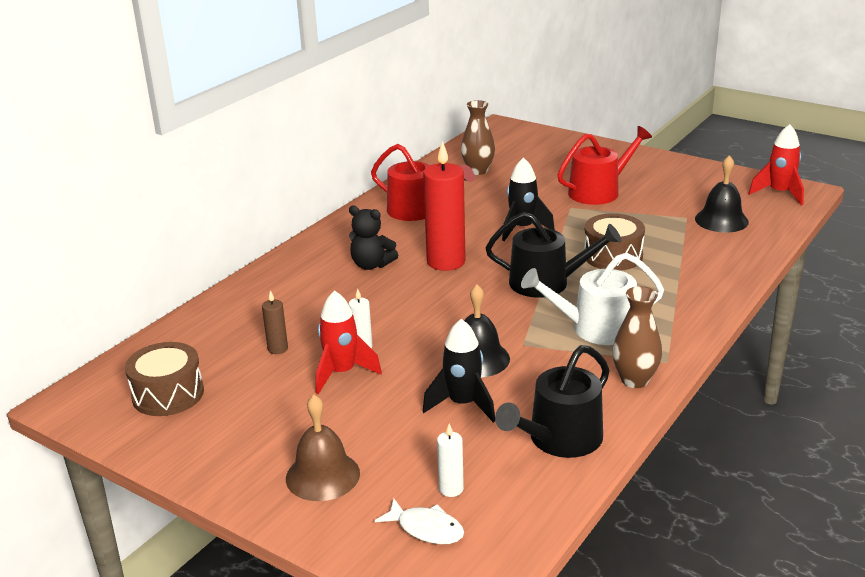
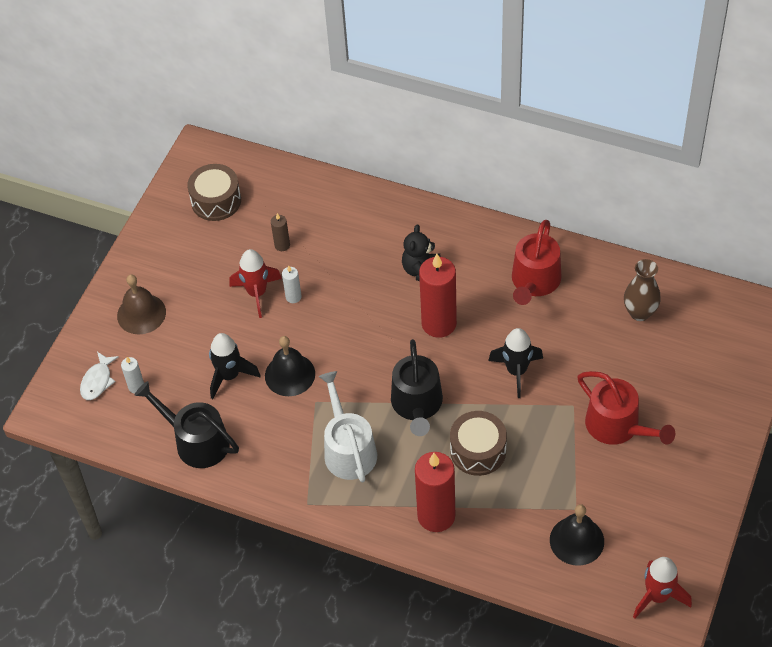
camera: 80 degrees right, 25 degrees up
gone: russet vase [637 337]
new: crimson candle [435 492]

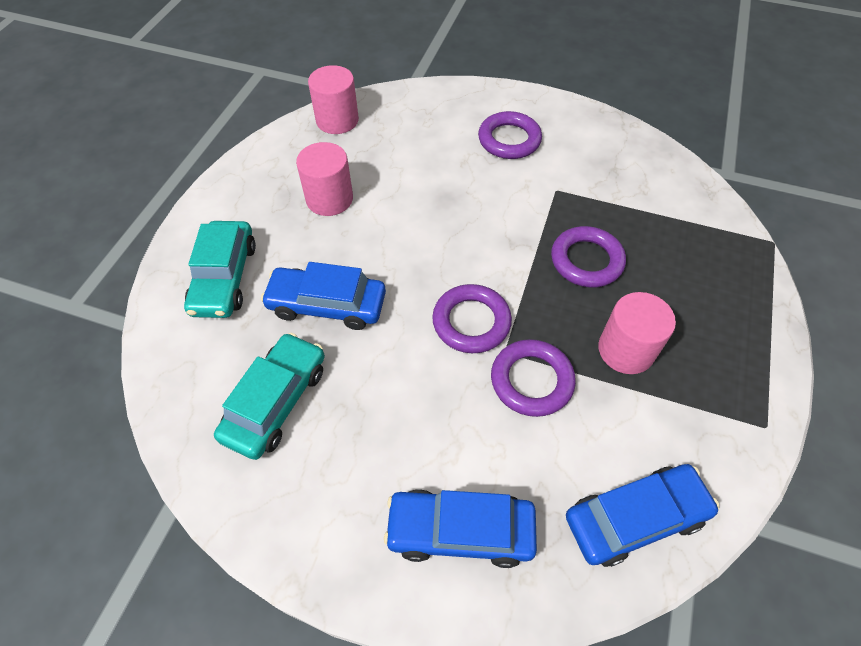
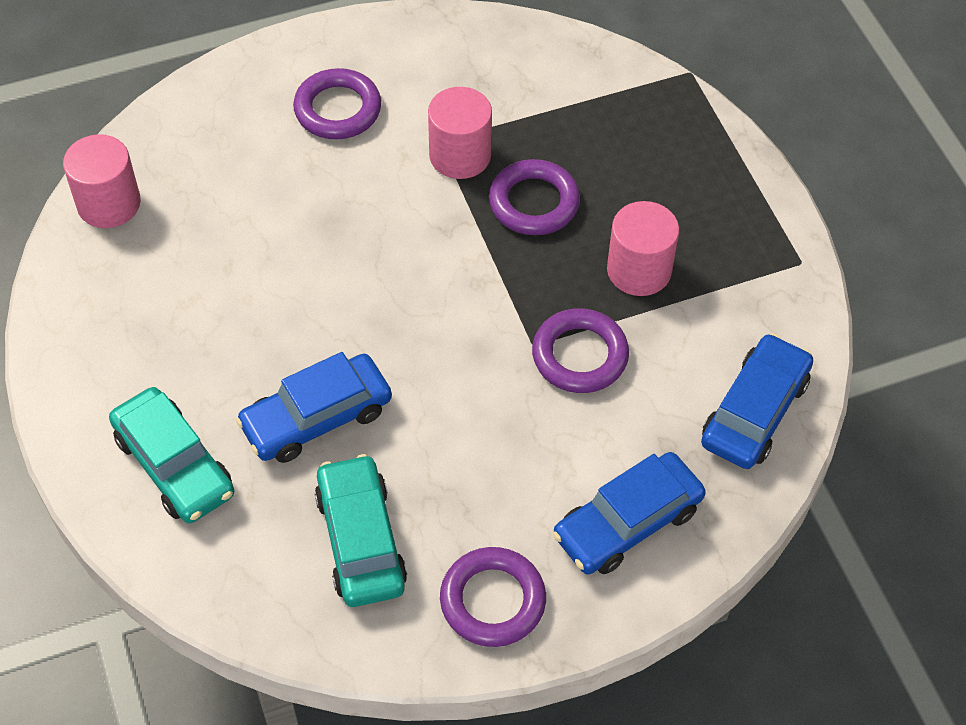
camera: 40 degrees left, 0 degrees up
shifted: pink cylinder [324 179] to [460 133]; royal purple torus [472 318] to [493 597]

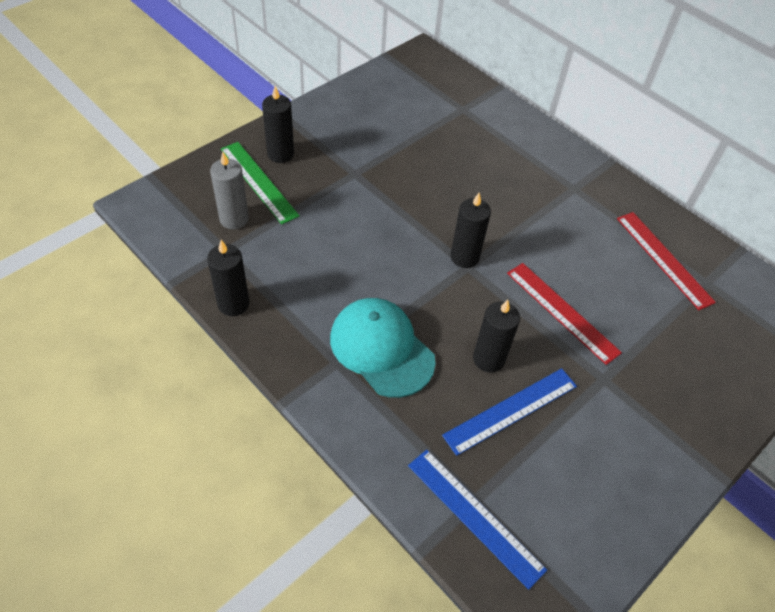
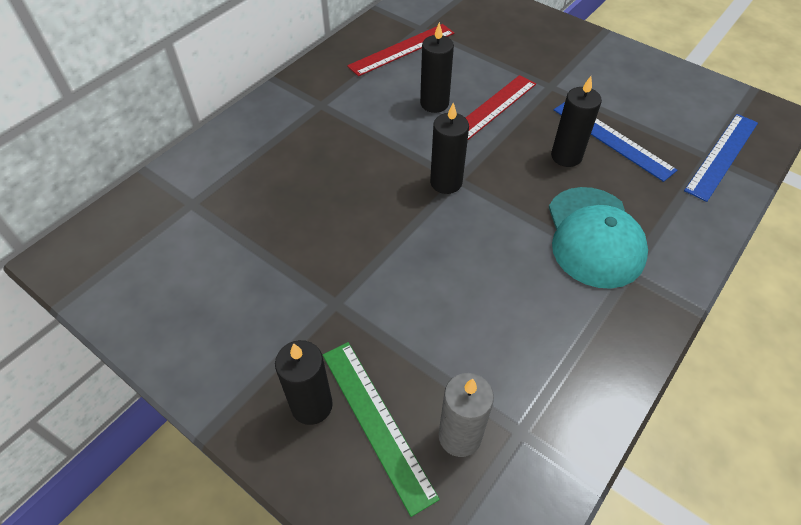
camera: 95 degrees left, 0 degrees up
shifted: black candle [228 278] to [437 67]
rotated: emerald ruler [260 183] = [381 429] 75 degrees counterclockwise; aqua baseball cap [383 348] = [598 238] 45 degrees counterclockwise

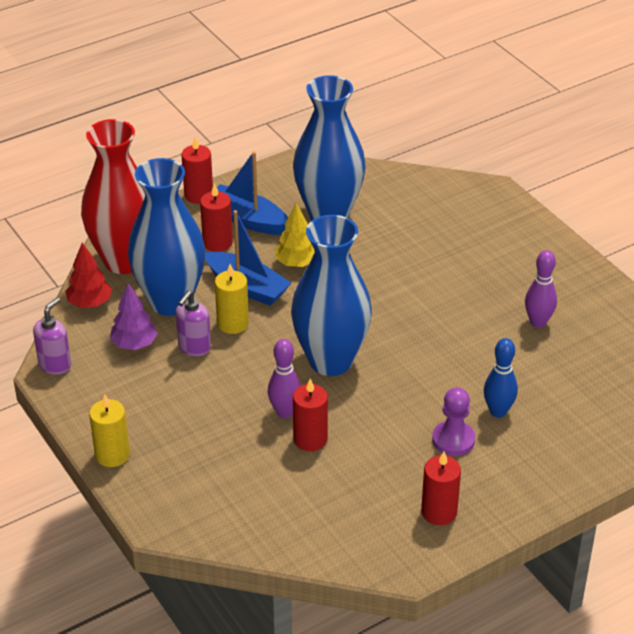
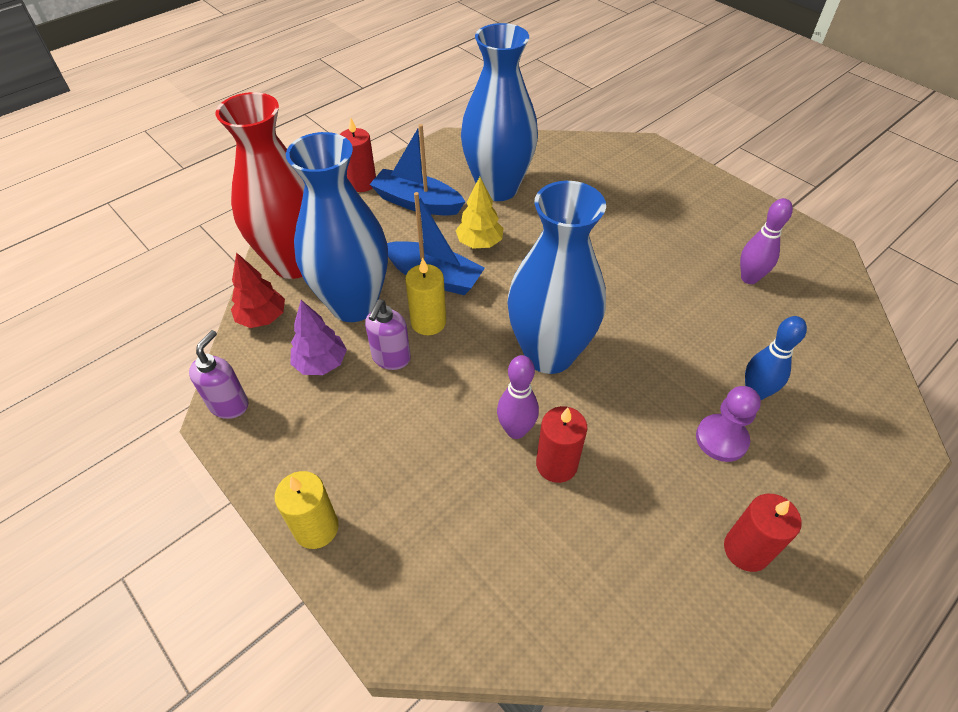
camera: 10 degrees left, 10 degrees up
gone: crimson candle [216 217]

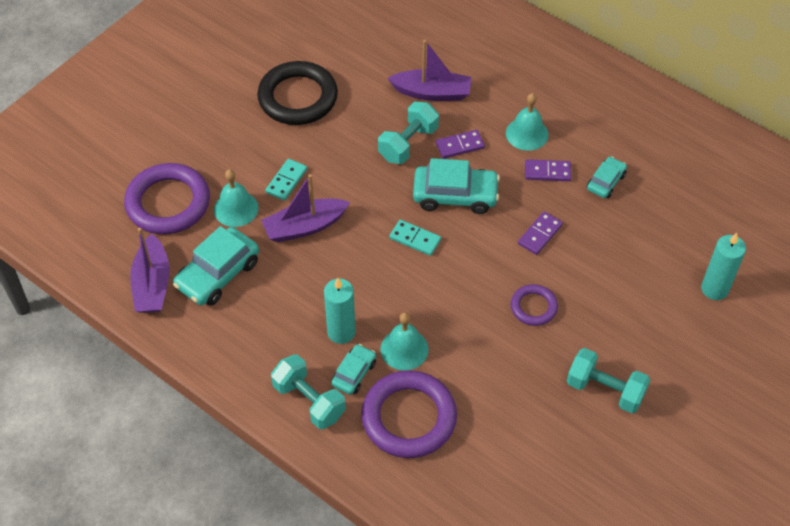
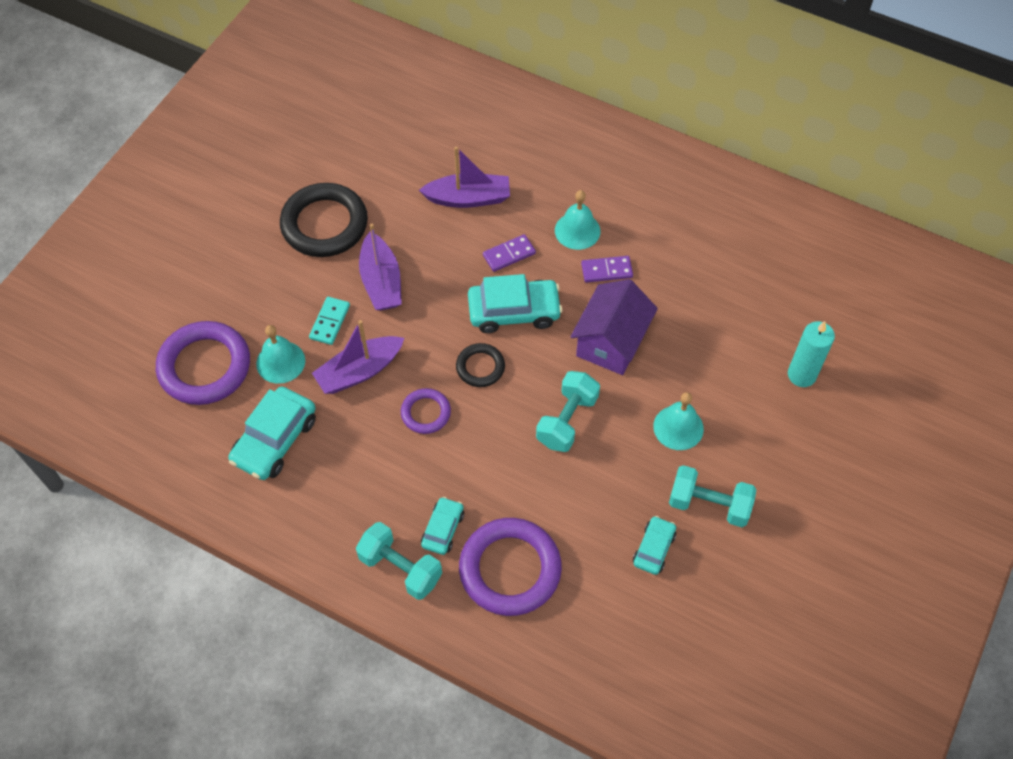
camera: 10 degrees left, 5 degrees up
gone: aqua candle [340 311]
shifted: aqua free weight [408 133] to [568 411]; aqua automobile [607 177] to [654 545]; royal purple boat [150 270] to [380 267]; royal purple torus [534 305] to [426 411]; aqua bell [405 341] to [678 421]
swapped: royal purple domino piece [540 233] to royal purple cottage [614 327]; aqua domino piece [415 238] to black torus [480 365]

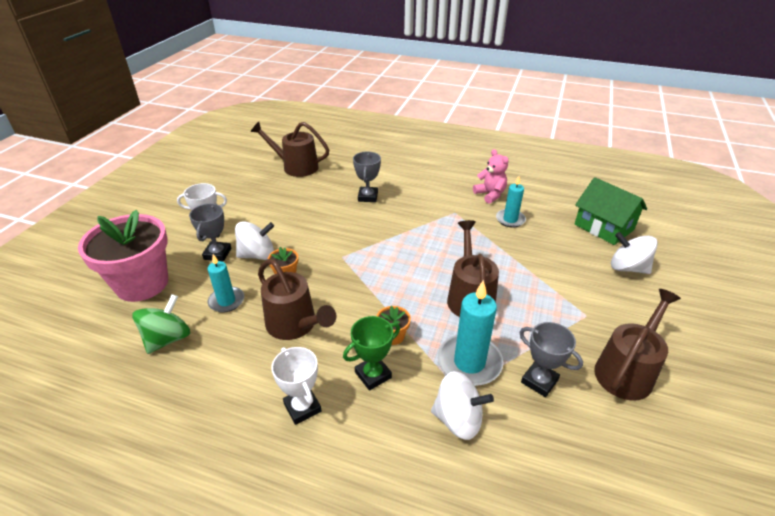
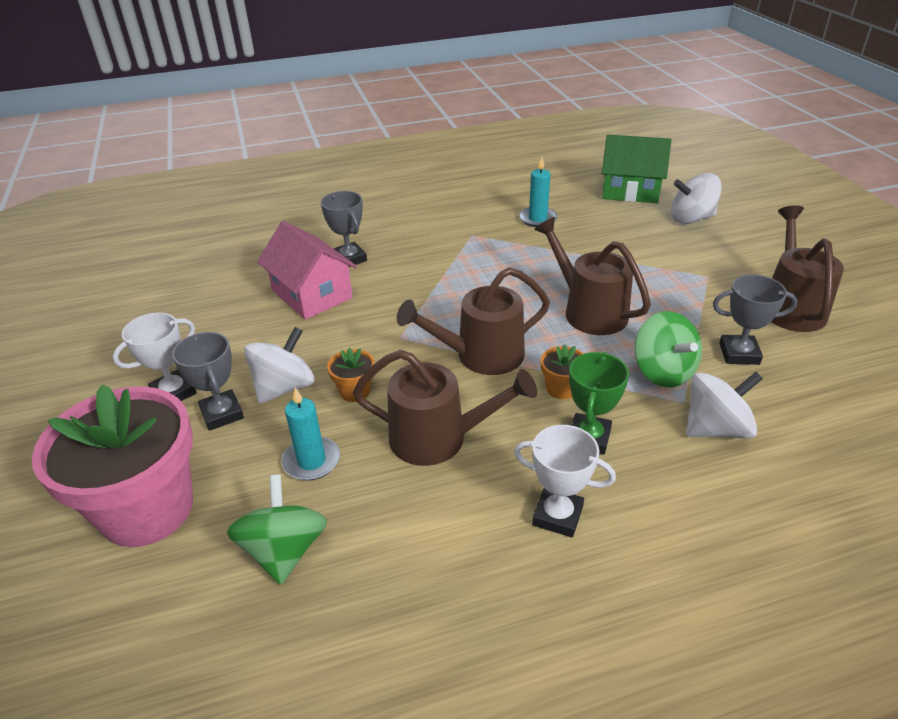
camera: 35 degrees left, 0 degrees up
gone: pink teddy [491 176]
new: pink cottage [307 270]
shifted: russet sprinkling can [289 149] to [473 321]
swapped: aqua candle [470 333] to emerald toy top [668 349]

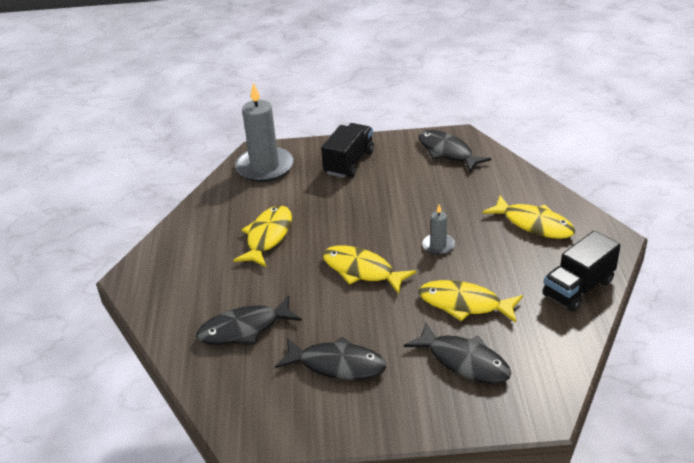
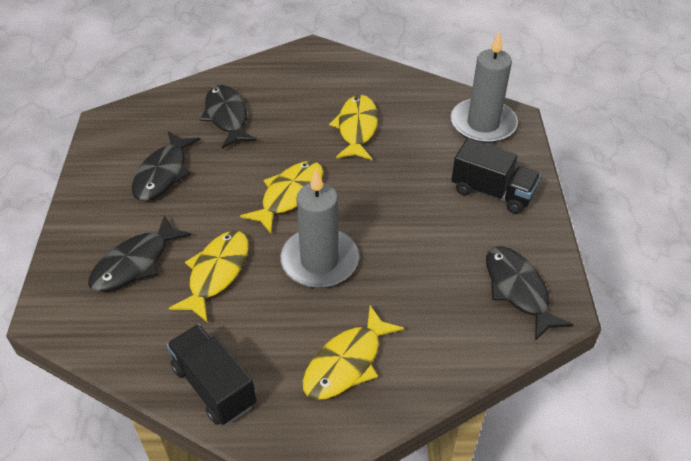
camera: 90 degrees right, 10 degrees up
rotated: black toy fish [455 151] = [529 293] 75 degrees counterclockwise; yellow toy fish [262 236] = [353 127] 105 degrees counterclockwise
scaled: grey candle [439 229] = [319 228] x2.08

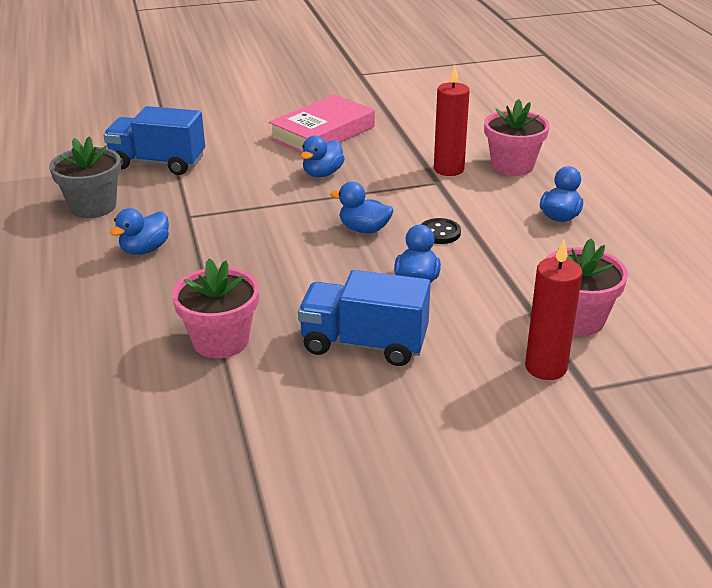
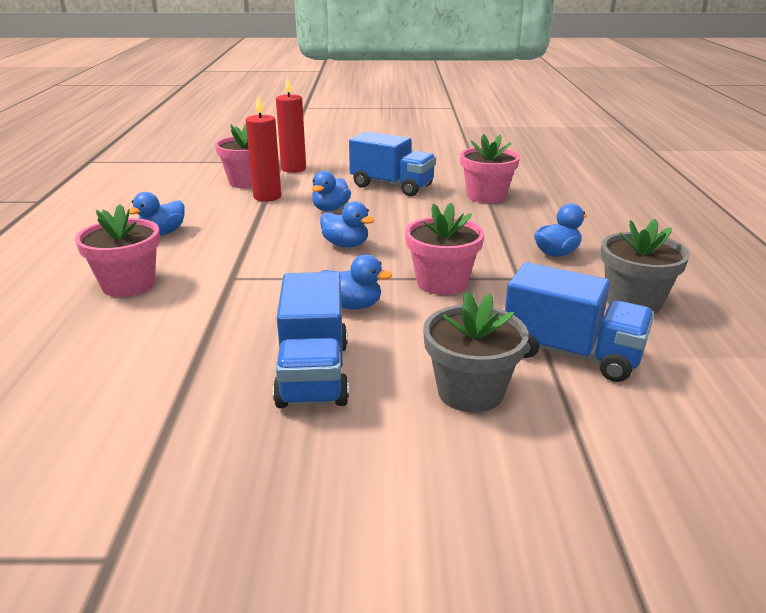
camera: 165 degrees left, 5 degrees down
gone: black shirt button [441 231]
new: pink plant pot [444 249]; grey plant pot [476 352]
shifted: crimson candle [452 120] to [263 148]
swapped: pink hardback [322 123] to cobalt truck [311 340]
rotated: cobalt toy duck [323 156] = [356 282] 60 degrees clockwise

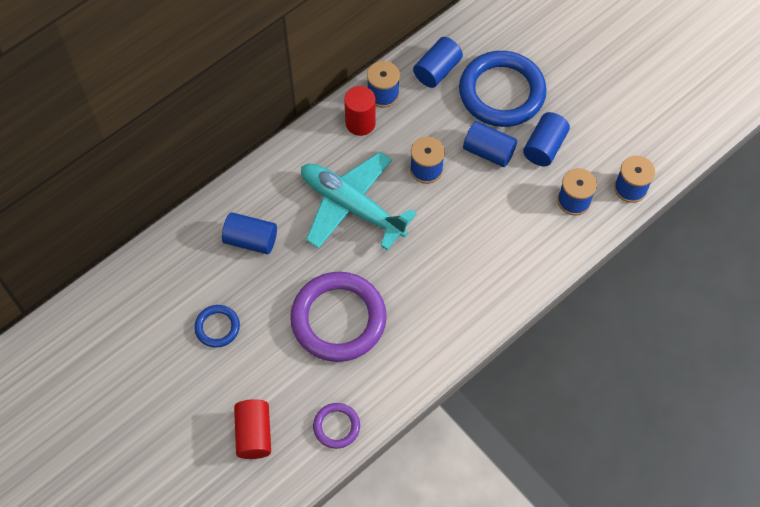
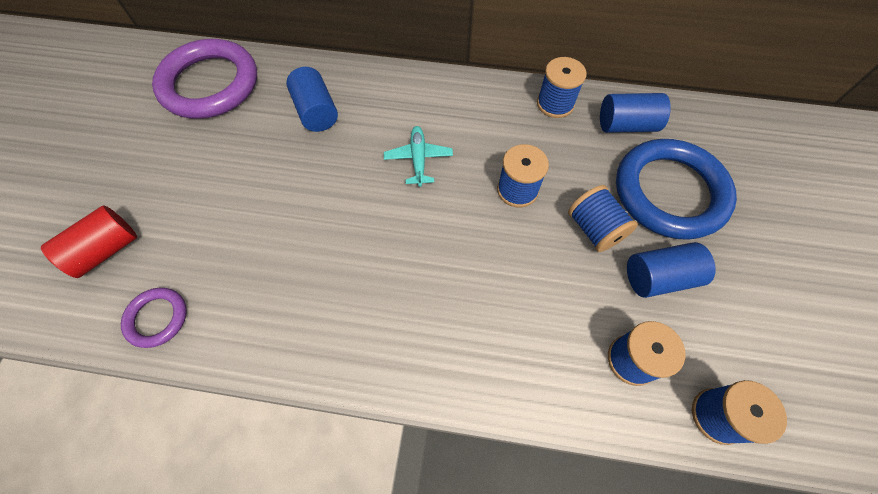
camera: 50 degrees right, 0 degrees up
gone: crimson cylinder [360 111]; cobalt torus [217 326]
shifted: royal purple torus [338 317] to [204 79]
swapped: cobalt cylinder [490 144] to cobalt bobbin [603 218]
scaled: aqua toy plane [359 201] = [418 156] x0.47

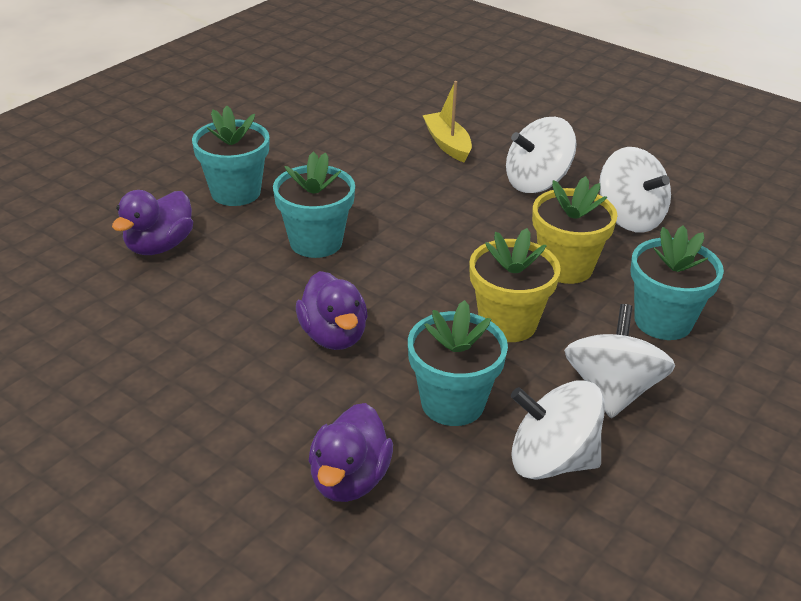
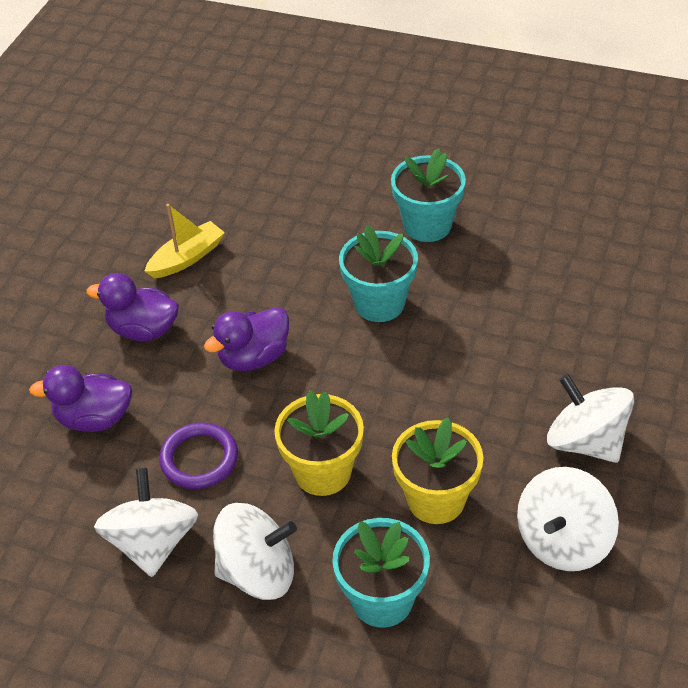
camera: 75 degrees right, 10 degrees up
shifted: yellow boat [447 121] to [184 241]; royal purple toy duck [152 222] to [133 307]
swapped: aqua plant pot [458 363] to royal purple torus [198 455]

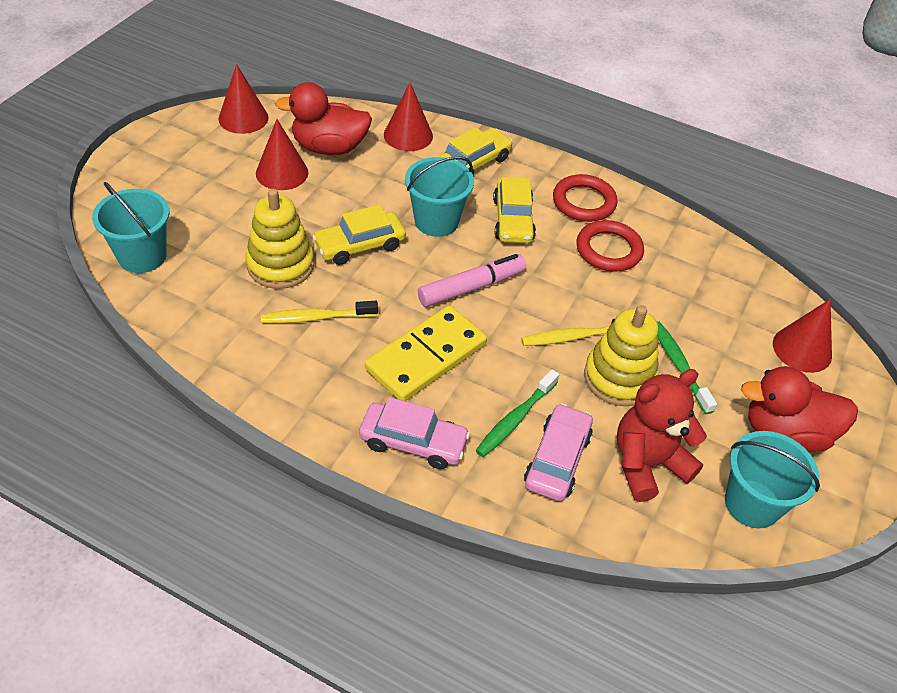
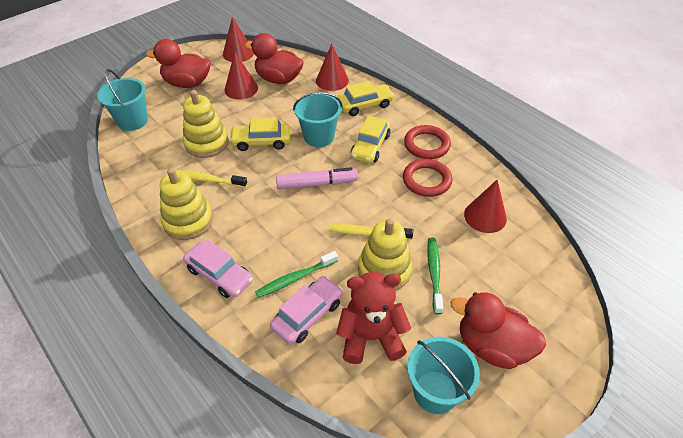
camera: 25 degrees right, 0 degrees up
gone: yellow domino piece [426 353]
new: crimson toy duck [178 63]; yellow ring stacker [186 204]
shifted: crimson cone shape [802 336] to [485 206]

